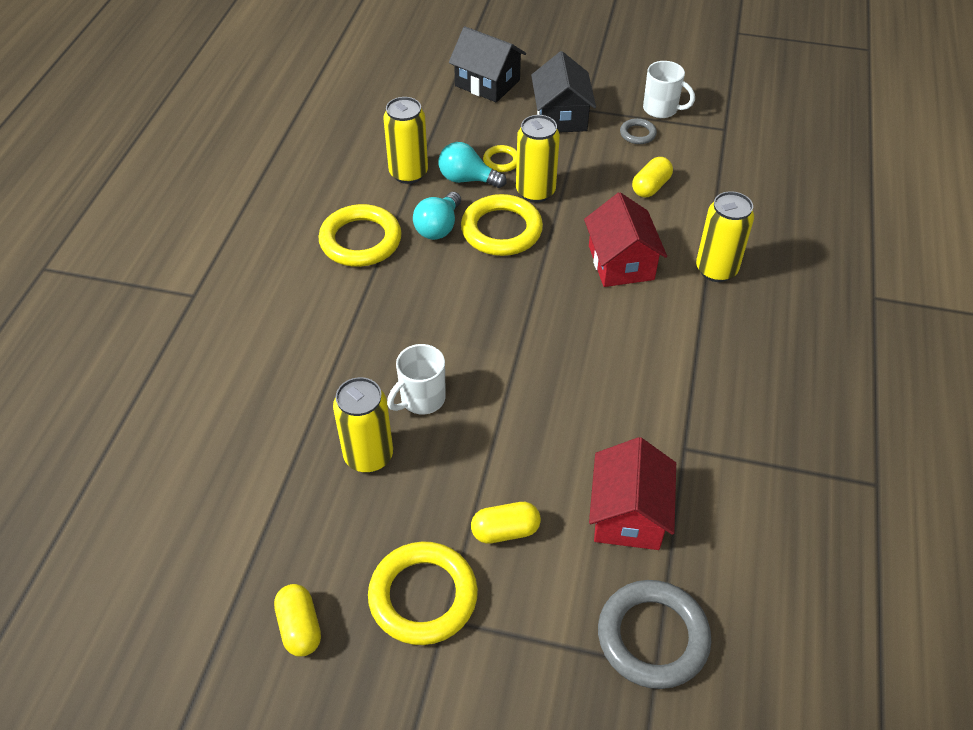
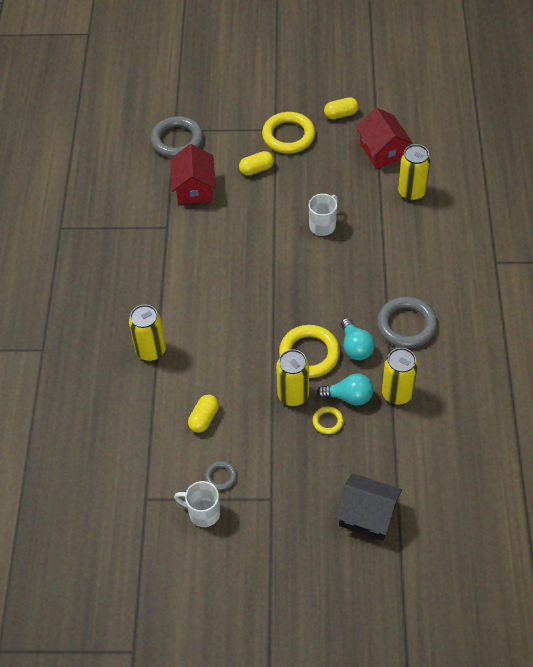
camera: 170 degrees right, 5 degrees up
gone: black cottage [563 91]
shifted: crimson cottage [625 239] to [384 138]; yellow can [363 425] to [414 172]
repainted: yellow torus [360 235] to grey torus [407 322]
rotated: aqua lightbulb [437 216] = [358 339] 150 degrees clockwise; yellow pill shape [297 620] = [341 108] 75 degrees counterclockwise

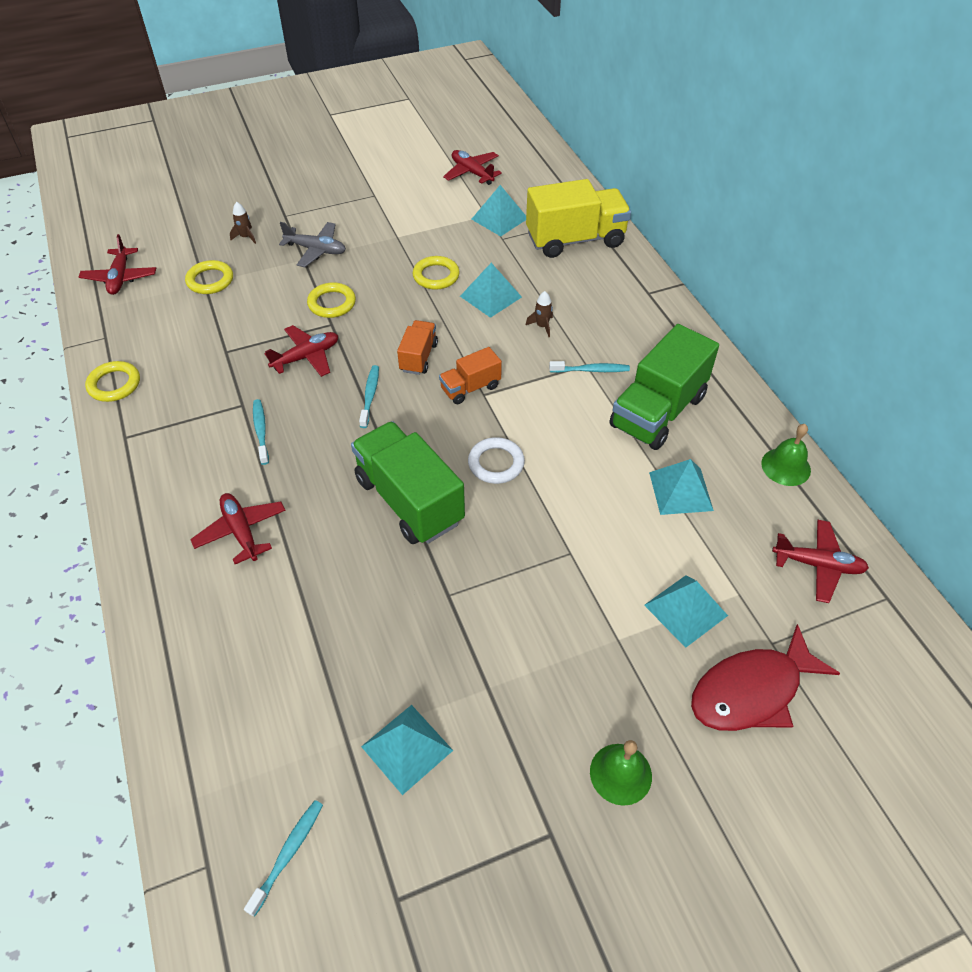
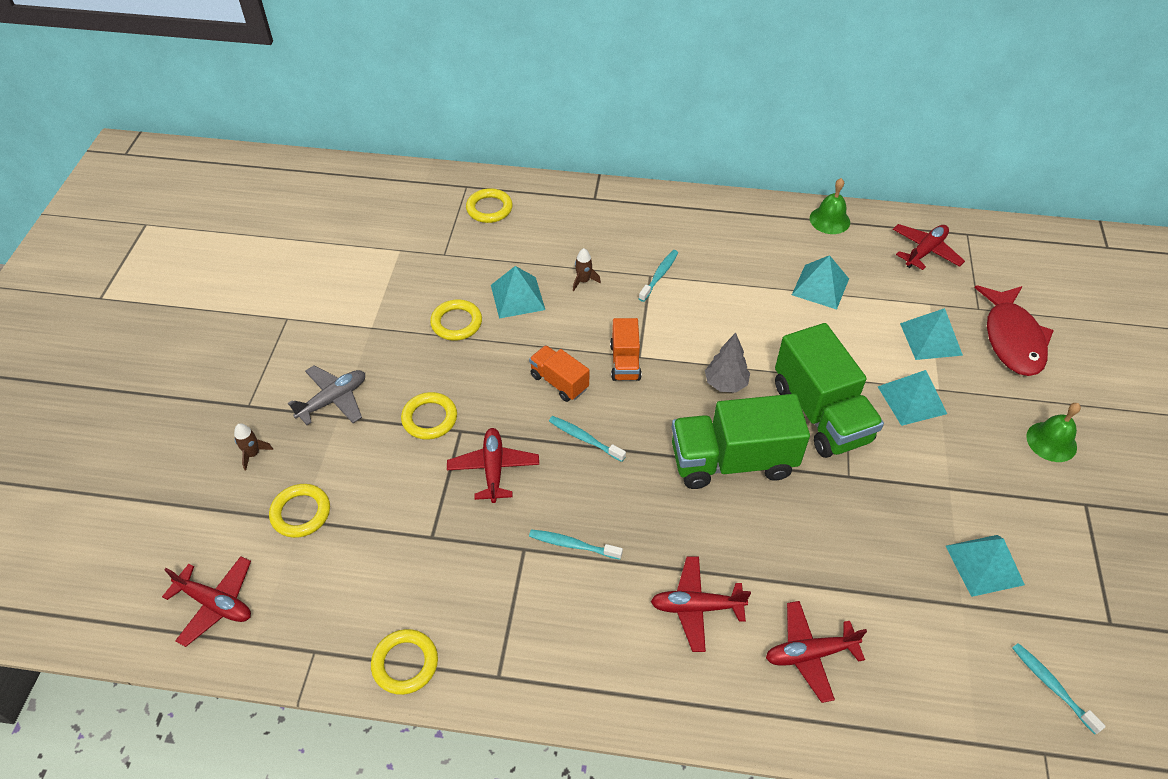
camera: 60 degrees left, 0 degrees up
shifted: crimson toy plane [472 167] to [816 652]; aqua solid pyramid [498 210] to [912 398]; emerald truck [664 387] to [829 390]
swapped: yellow truck [578 218] to yellow torus [489 205]; pure white torus [496 460] to grey tree [727 363]

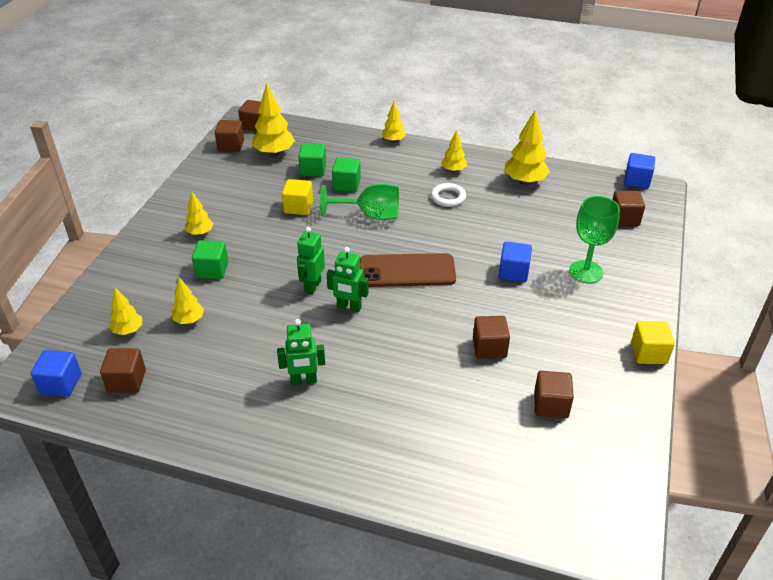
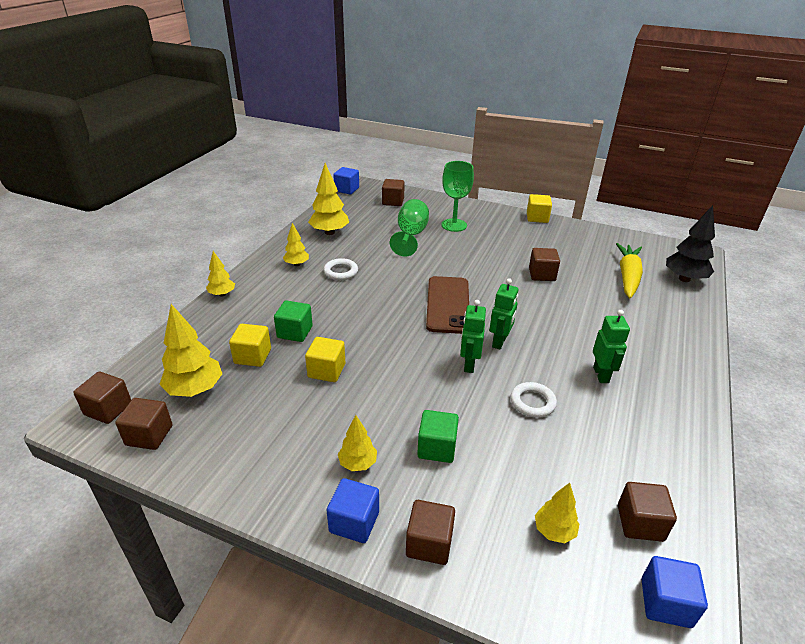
camera: 85 degrees left, 5 degrees down
gone: yellow tree [187 300]
new: black tree [690 243]; yellow toy carrot [629 270]; pure white torus [534 400]
shifted: emerald wine glass [359 202] to [409 228]; cobalt solid cube [515 261] to [353 510]; russet solid cube [554 394] to [430 532]
repainted: emerald solid cube [312 160] to yellow solid cube [250 345]
rotated: emerald toy robot [311 261] = [473 336] 75 degrees clockwise

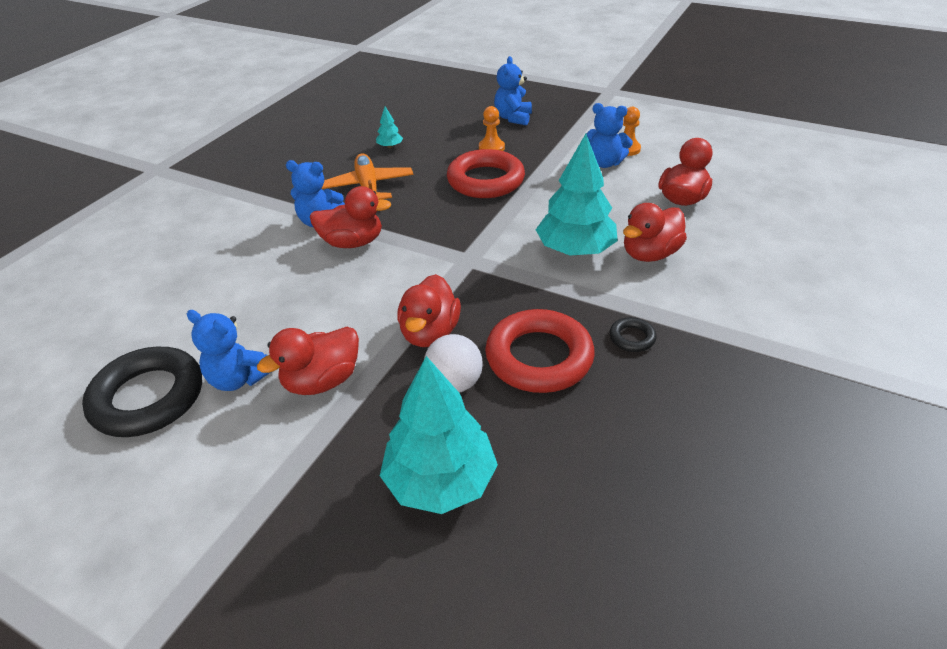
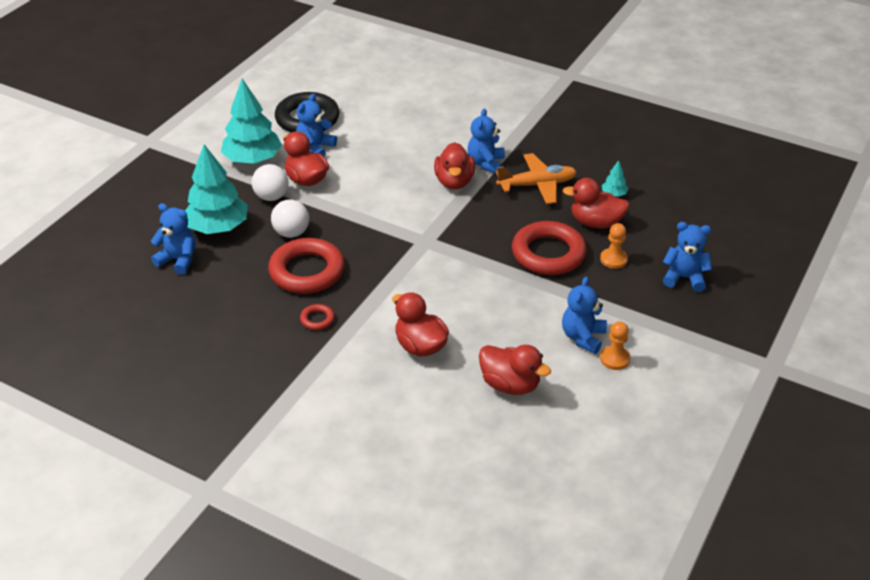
camera: 90 degrees right, 0 degrees up
new: pure white play ball [270 182]; cobalt teddy [173 239]
shifted: aqua tree [577 195] to [251 121]; crimson toy duck [429 310] to [596 203]
repainted: black torus [633 334] to crimson torus [317 317]

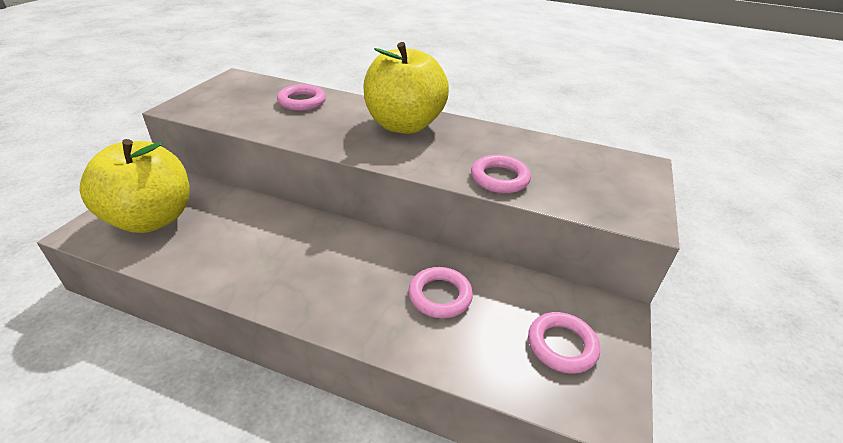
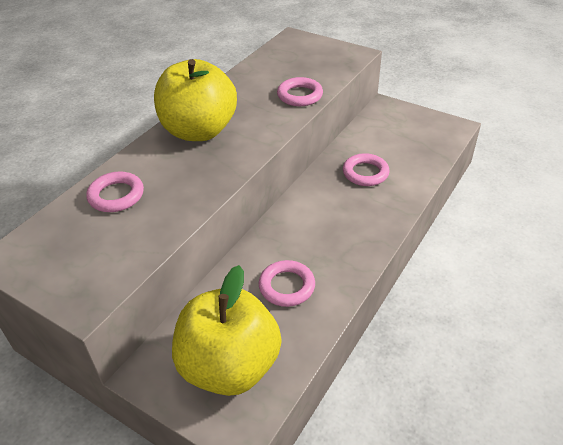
camera: 75 degrees left, 5 degrees up
shifted: pink torus [564 343] to [286 283]

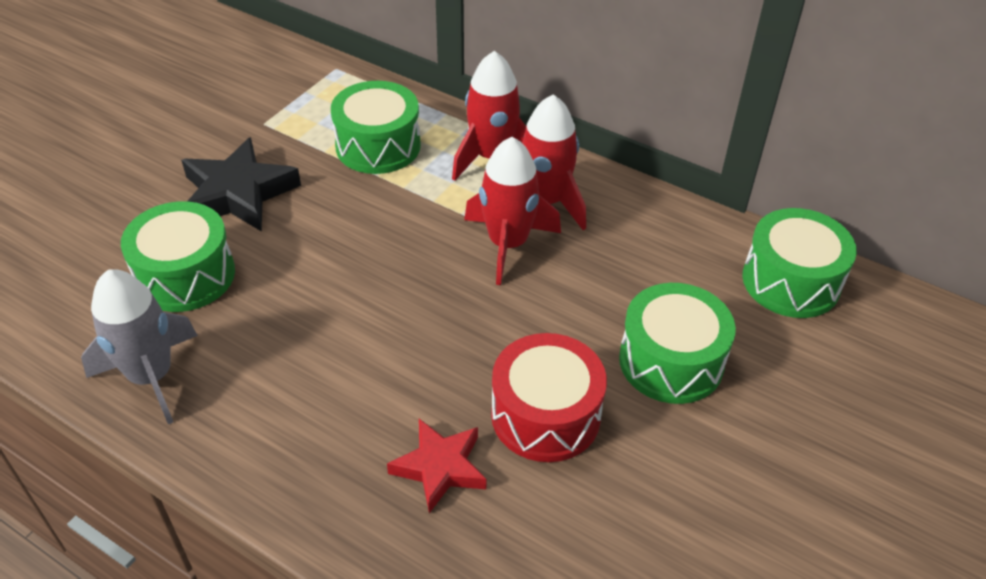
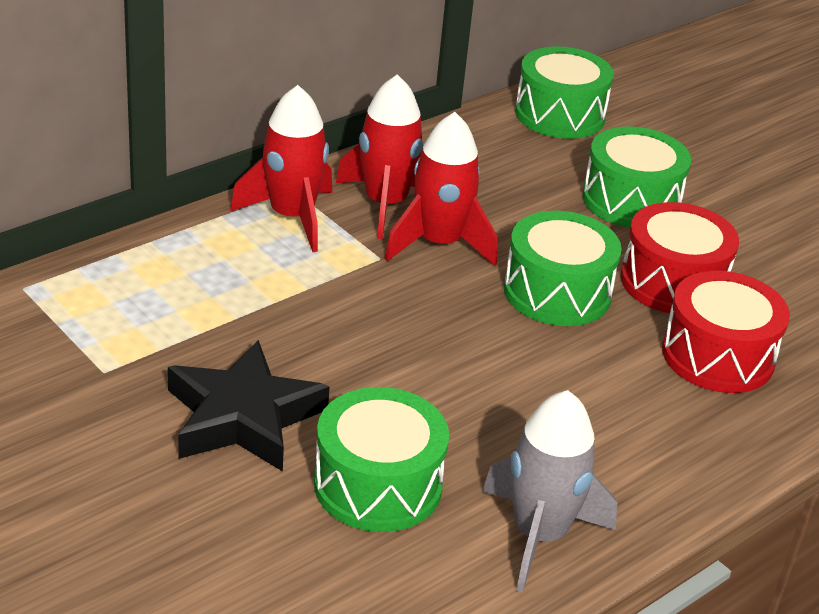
camera: 75 degrees left, 10 degrees down
shifted: emerald snare drum [376 127] to [563 268]
swapped: crimson five-pointed star [437 466] to crimson snare drum [726 332]

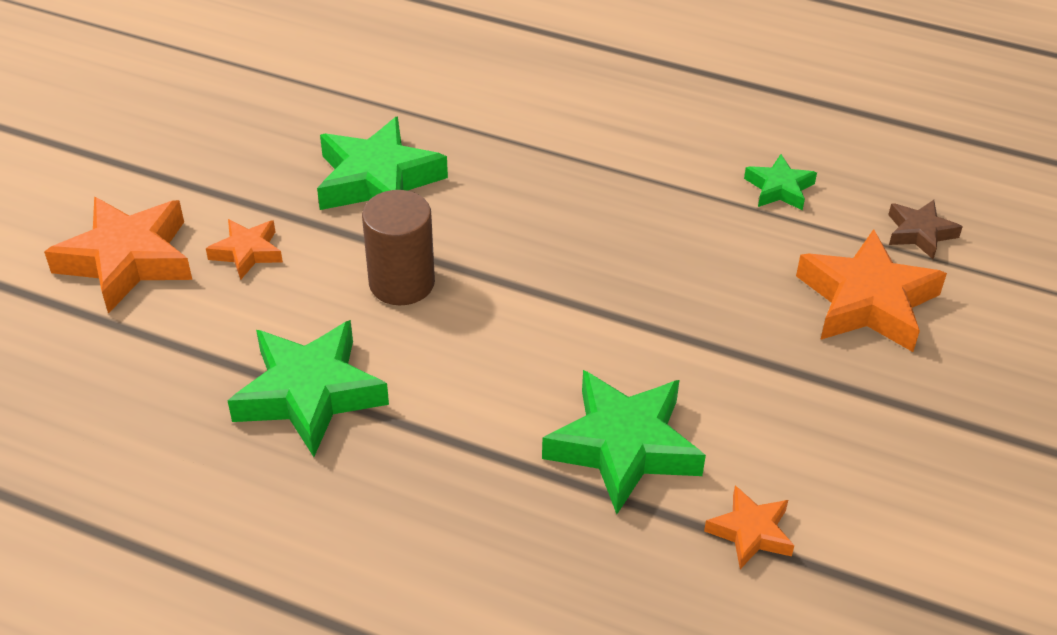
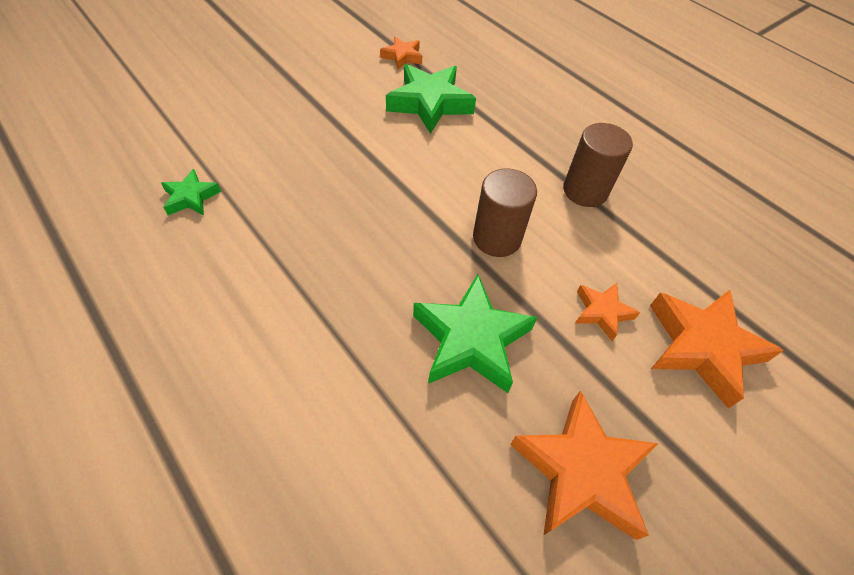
camera: 155 degrees left, 10 degrees up
gone: russet five-pointed star [925 229]
shifted: orange-coloured five-pointed star [871 290] to [584 465]
swapped: emerald five-pointed star [308 388] to russet cylinder [598 165]

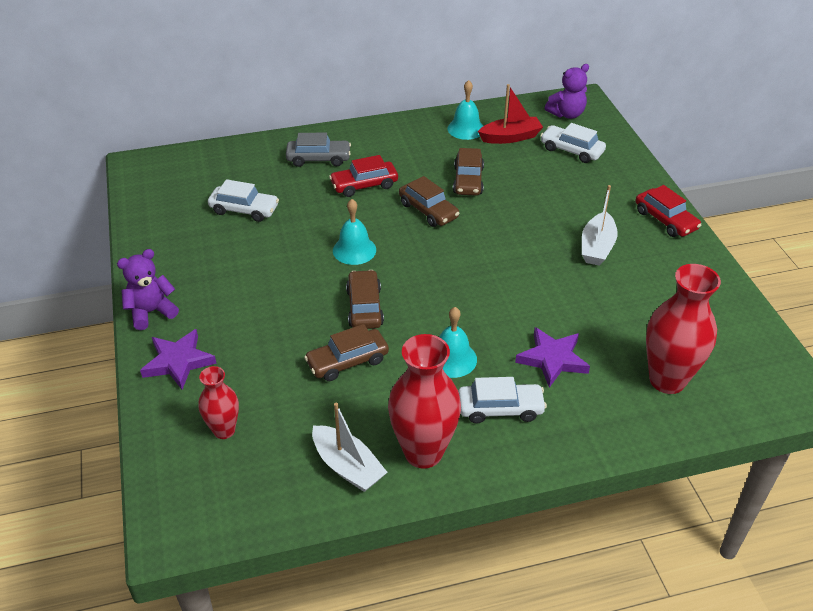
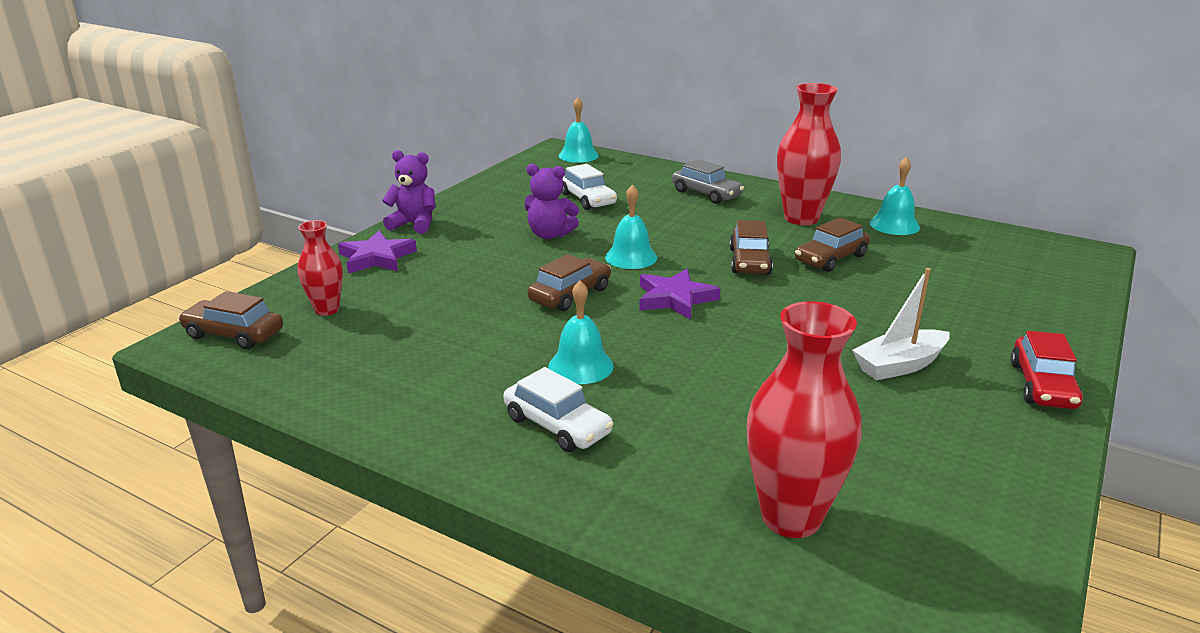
camera: 45 degrees right, 15 degrees down
gone: crimson boat [510 114]; pure white automobile [573 143]; crimson automobile [363 176]; pure white boat [349 447]
new: aqua bell [579 130]
shifted: royal purple teddy [567 91] to [552 201]; russet automobile [346 352] to [230 320]; royal purple five-pointed star [552 357] to [680 294]; crimson vase [424 401] to [809 154]

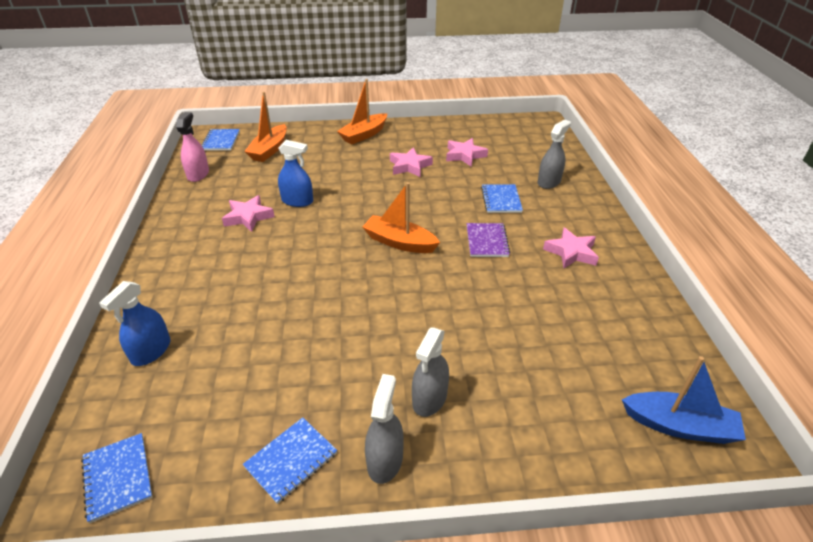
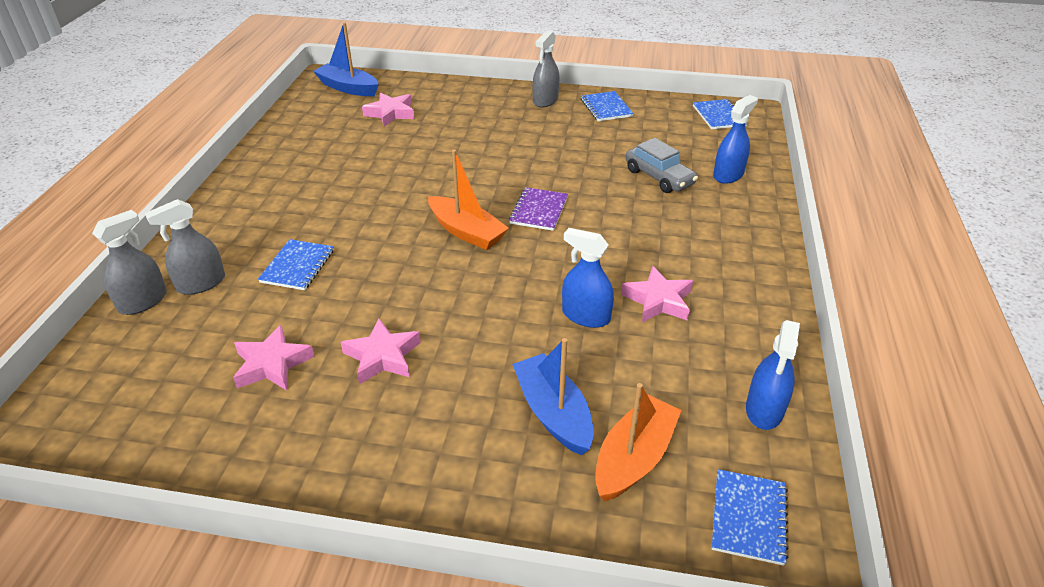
camera: 165 degrees left, 0 degrees up
gone: orange-coloured boat [362 111]
new: grey automobile [661 165]; cobalt boat [553 396]
shifted: royal purple notepad [488 240] to [538 209]; pink five-pointed star [571 247] to [388 110]; grey spray cleaner [430 372] to [129 262]
repainted: pink spray cleaner [192 147] to cobalt spray cleaner [773 375]
rotated: cobalt notepad [290 460] = [607 106] 75 degrees counterclockwise

